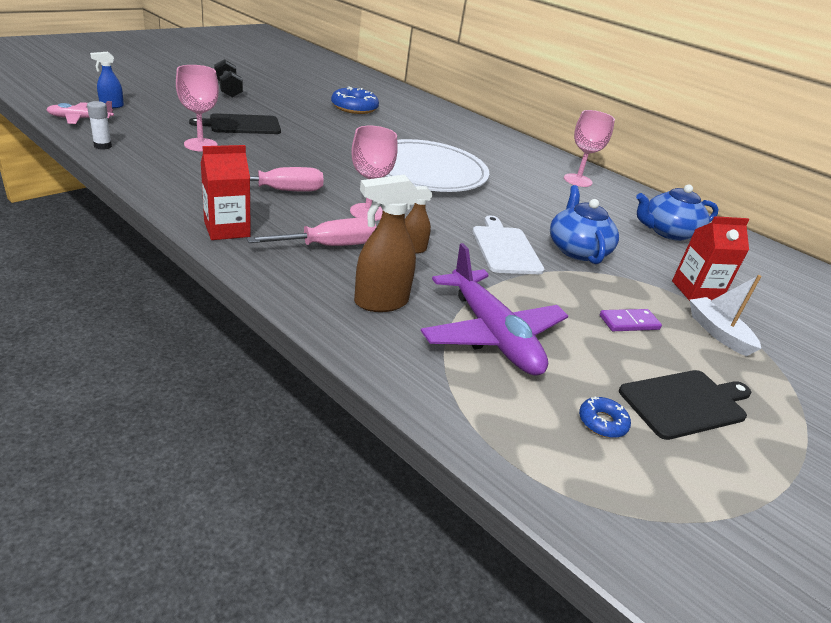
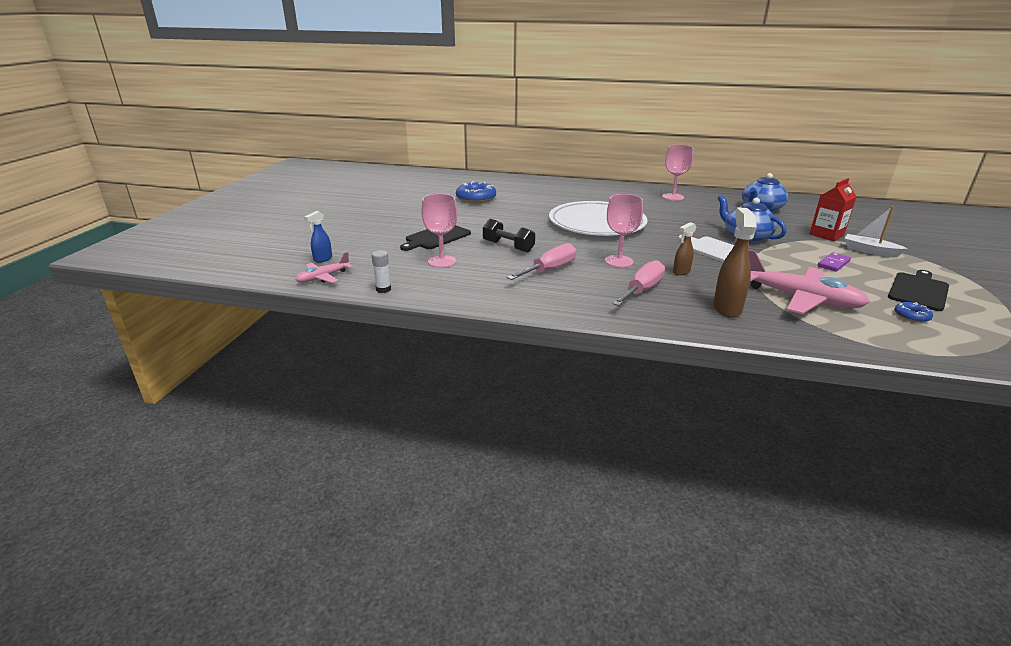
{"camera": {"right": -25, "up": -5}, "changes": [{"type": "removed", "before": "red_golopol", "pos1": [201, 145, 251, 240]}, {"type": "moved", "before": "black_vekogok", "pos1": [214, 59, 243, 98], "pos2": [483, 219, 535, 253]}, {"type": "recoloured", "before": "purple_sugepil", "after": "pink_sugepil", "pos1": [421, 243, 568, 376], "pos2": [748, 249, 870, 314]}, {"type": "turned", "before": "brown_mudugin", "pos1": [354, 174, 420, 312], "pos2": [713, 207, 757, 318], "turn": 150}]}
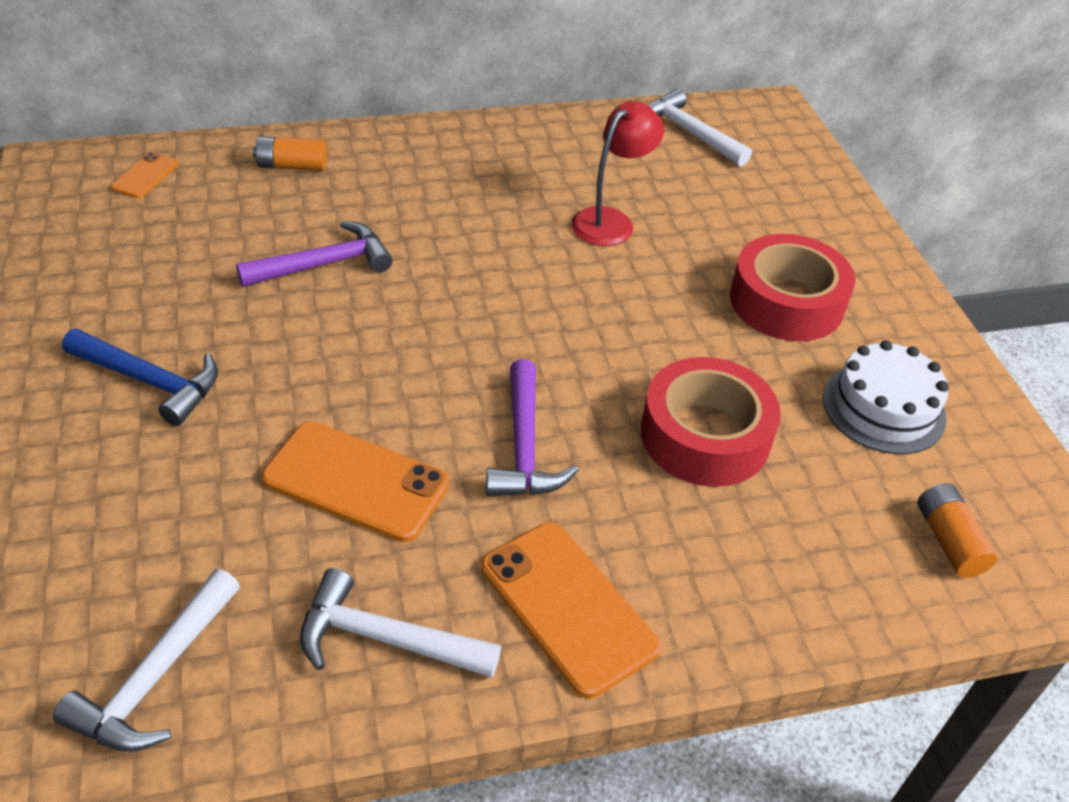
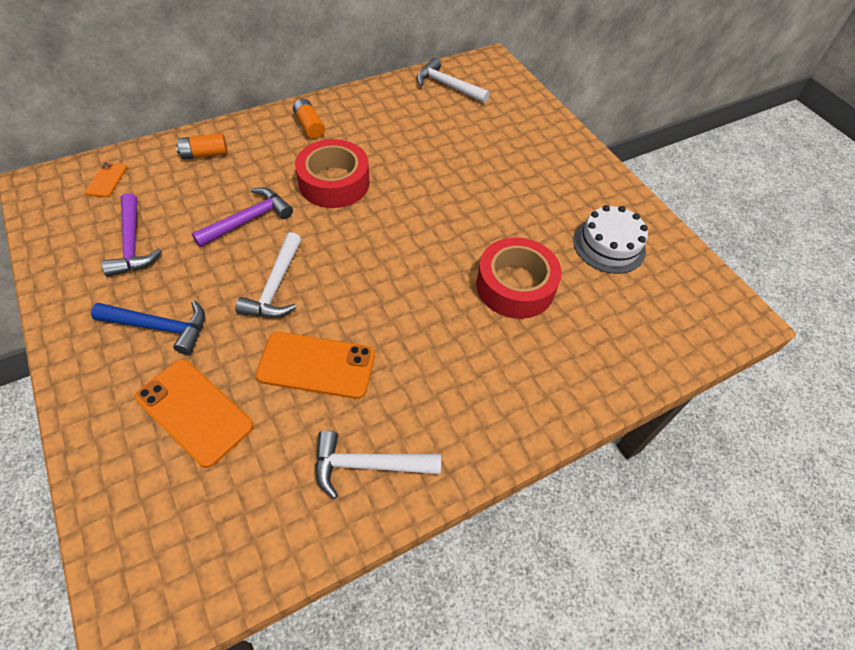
{"camera": {"right": -15, "up": 10}, "changes": [{"type": "removed", "before": "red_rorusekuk", "pos1": [571, 101, 664, 246]}, {"type": "moved", "before": "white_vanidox", "pos1": [53, 569, 240, 752], "pos2": [235, 232, 302, 318]}, {"type": "moved", "before": "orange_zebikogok", "pos1": [481, 522, 661, 698], "pos2": [135, 359, 253, 468]}, {"type": "moved", "before": "purple_vanidox", "pos1": [486, 359, 579, 496], "pos2": [102, 193, 162, 277]}, {"type": "moved", "before": "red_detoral", "pos1": [730, 234, 855, 341], "pos2": [295, 139, 369, 208]}, {"type": "moved", "before": "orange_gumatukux", "pos1": [917, 483, 997, 578], "pos2": [293, 99, 325, 139]}]}
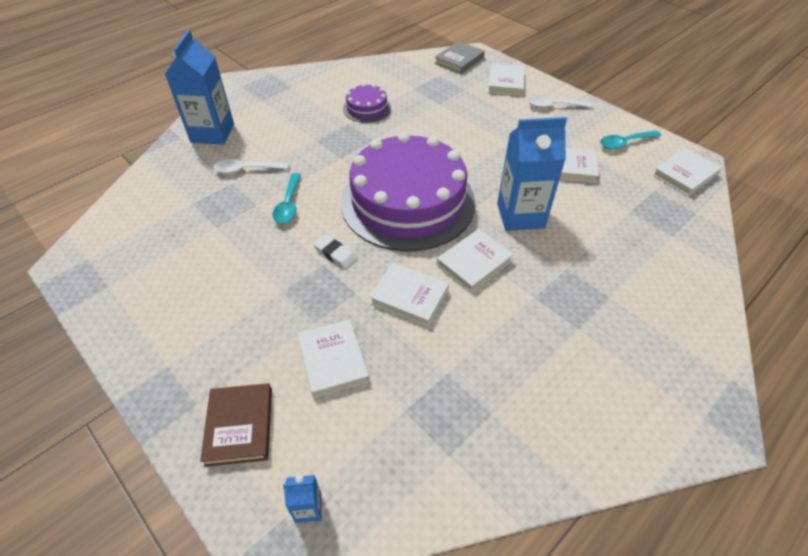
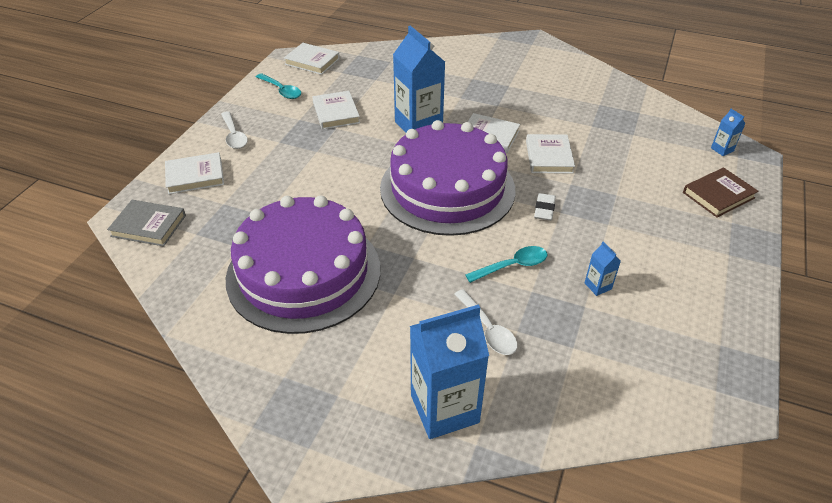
{"camera": {"right": -115, "up": -5}, "changes": [{"type": "removed", "before": "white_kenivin", "pos1": [297, 319, 369, 398]}, {"type": "added", "after": "blue_golopol", "pos2": [585, 242, 621, 296]}, {"type": "resized", "before": "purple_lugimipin", "pos1": [343, 83, 391, 123], "pos2": [226, 195, 380, 334], "scale": 2.32}]}
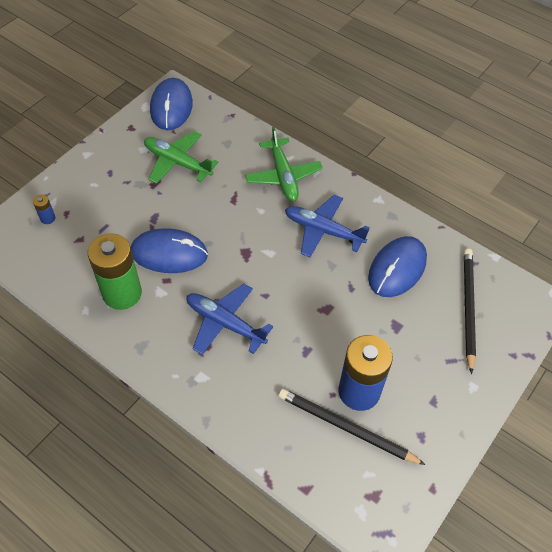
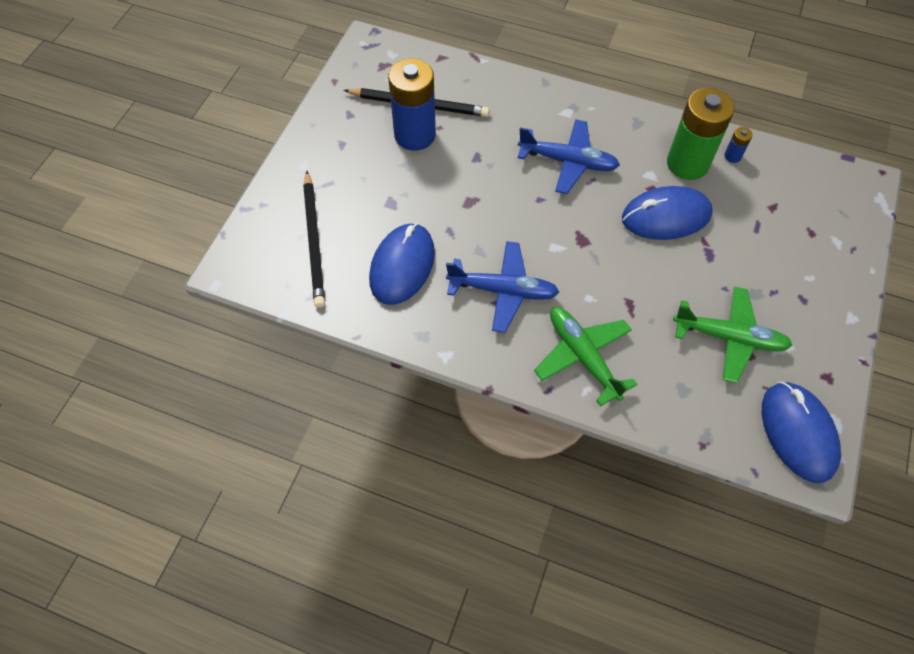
{"camera": {"right": 165, "up": 5}, "changes": [{"type": "moved", "before": "blue_gumatukux", "pos1": [33, 195, 55, 224], "pos2": [724, 127, 753, 163]}]}
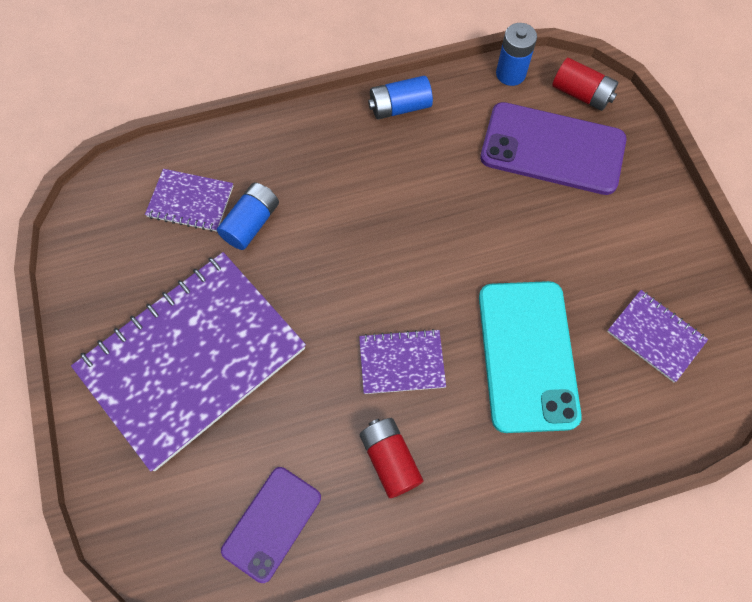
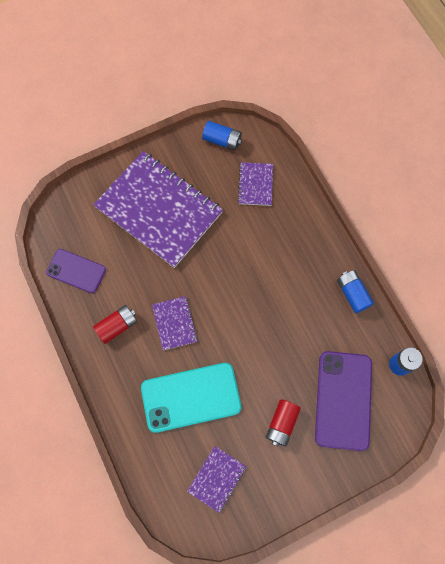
{"camera": {"right": 80, "up": 5}, "changes": [{"type": "moved", "before": "blue_gumatukux", "pos1": [217, 182, 279, 250], "pos2": [202, 121, 242, 151]}, {"type": "moved", "before": "red_gumatukux", "pos1": [552, 58, 618, 111], "pos2": [266, 399, 301, 447]}]}
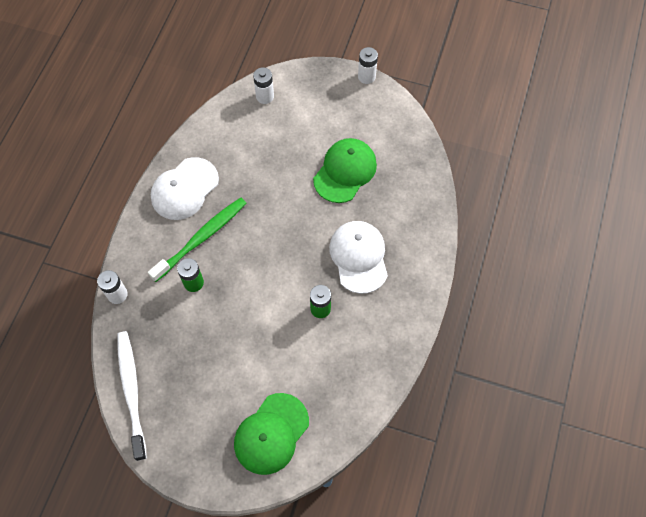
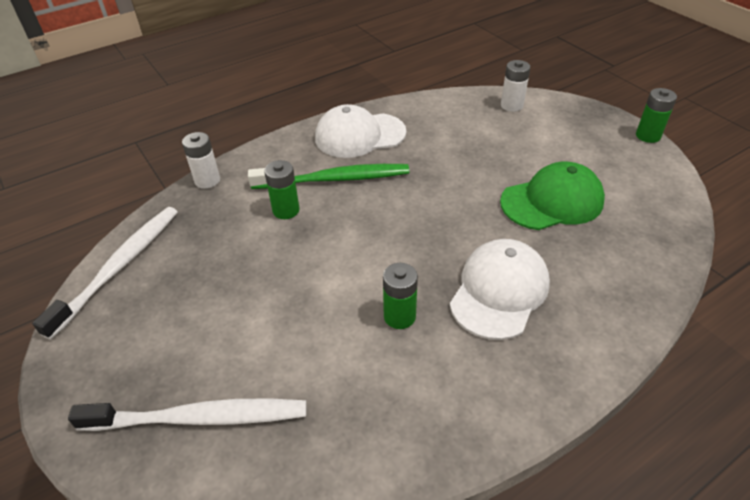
{"camera": {"right": 40, "up": -20}, "changes": [{"type": "replaced", "before": "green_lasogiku", "after": "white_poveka", "pos1": [234, 393, 309, 475], "pos2": [68, 398, 307, 431]}, {"type": "recoloured", "before": "white_gumatukux", "after": "green_gumatukux", "pos1": [358, 47, 378, 84], "pos2": [636, 88, 677, 143]}]}
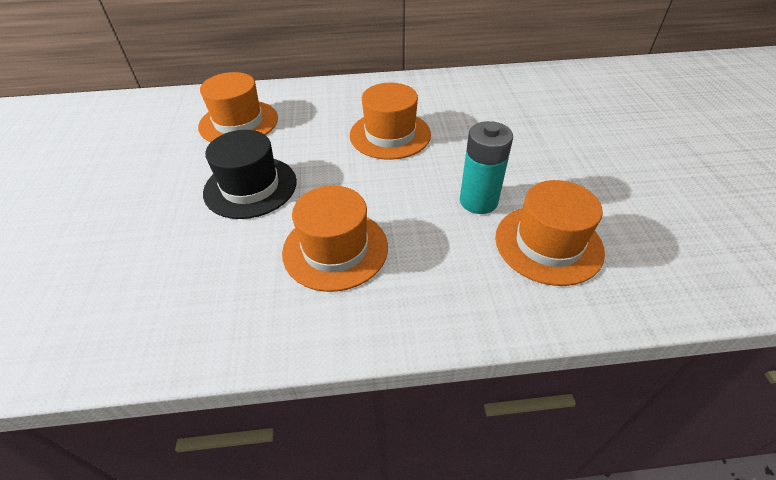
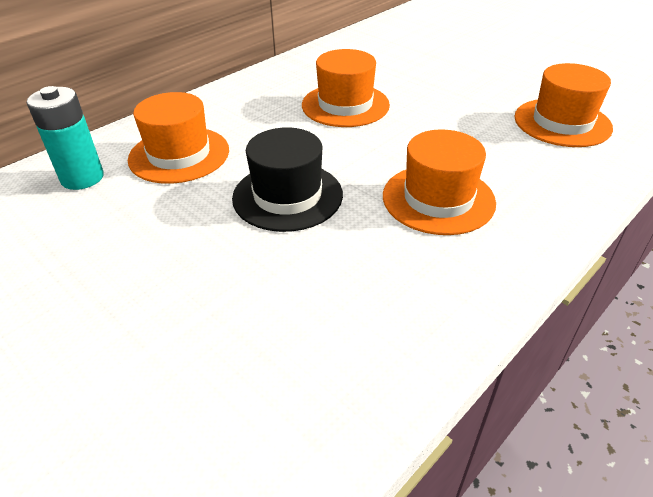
{"camera": {"right": -40, "up": -5}, "changes": [{"type": "moved", "before": "turquoise_gumatukux", "pos1": [460, 121, 513, 214], "pos2": [27, 86, 104, 190]}]}
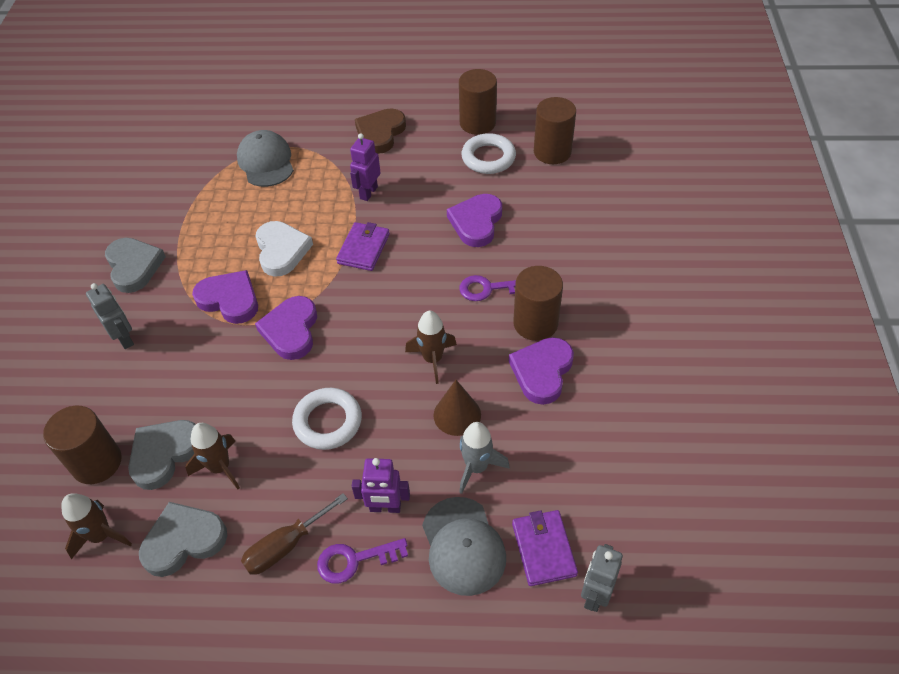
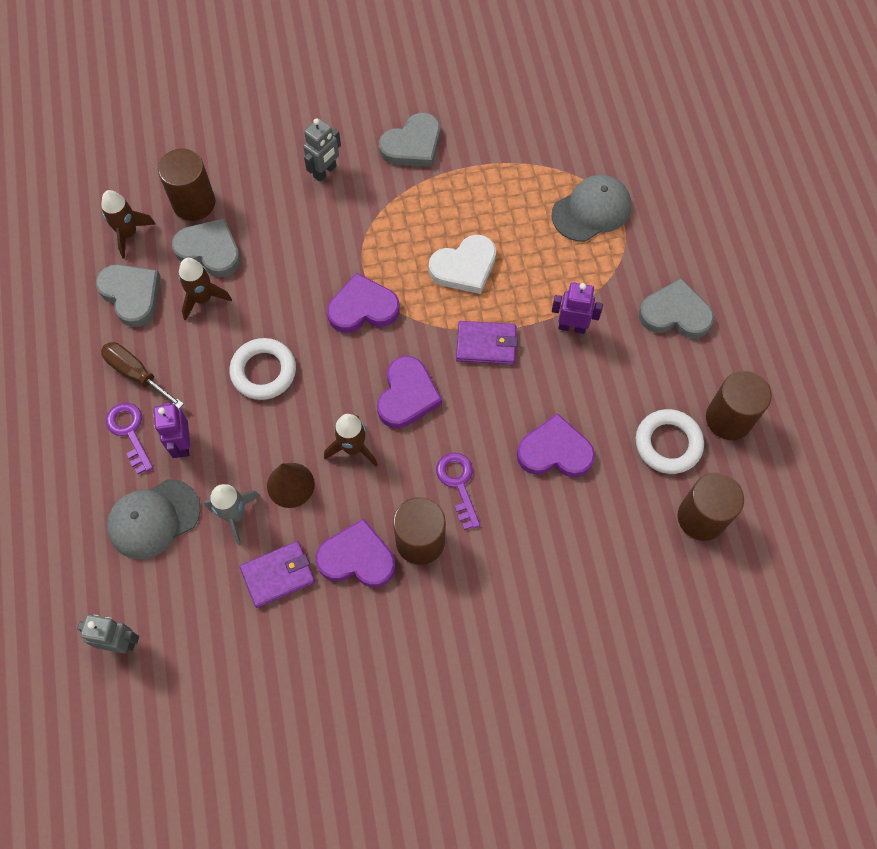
{"camera": {"right": 75, "up": 15}, "changes": [{"type": "moved", "before": "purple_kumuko", "pos1": [192, 270, 258, 324], "pos2": [377, 356, 442, 428]}, {"type": "moved", "before": "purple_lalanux", "pos1": [512, 510, 578, 586], "pos2": [240, 541, 315, 608]}, {"type": "recoloured", "before": "brown_kumuko", "after": "grey_kumuko", "pos1": [355, 108, 406, 154], "pos2": [639, 279, 714, 339]}]}
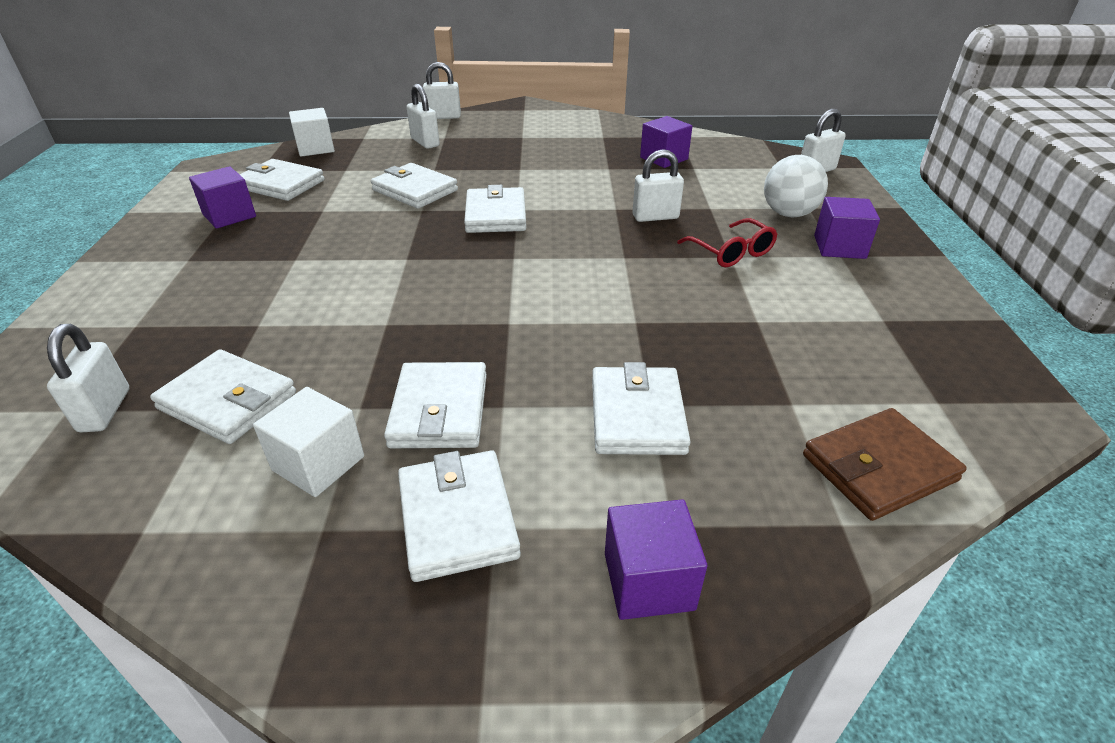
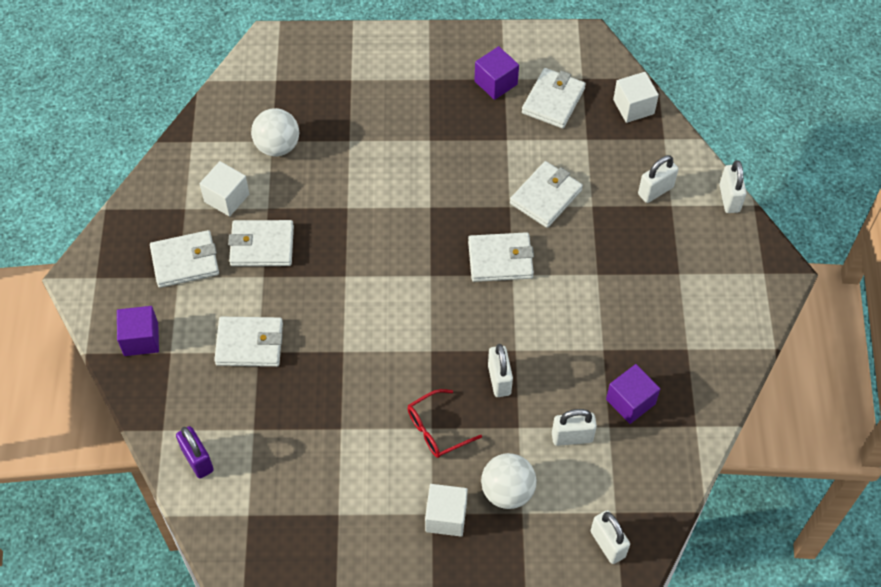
{"camera": {"right": 90, "up": 20}, "changes": [{"type": "moved", "before": "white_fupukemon", "pos1": [47, 324, 129, 432], "pos2": [552, 409, 597, 446]}, {"type": "replaced", "before": "white_lalanux", "after": "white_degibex", "pos1": [150, 349, 296, 444], "pos2": [251, 108, 299, 156]}, {"type": "replaced", "before": "brown_lalanux", "after": "purple_fupukemon", "pos1": [803, 408, 967, 521], "pos2": [176, 426, 214, 479]}, {"type": "recoloured", "before": "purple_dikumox", "after": "white_dikumox", "pos1": [814, 197, 880, 259], "pos2": [425, 484, 468, 537]}]}
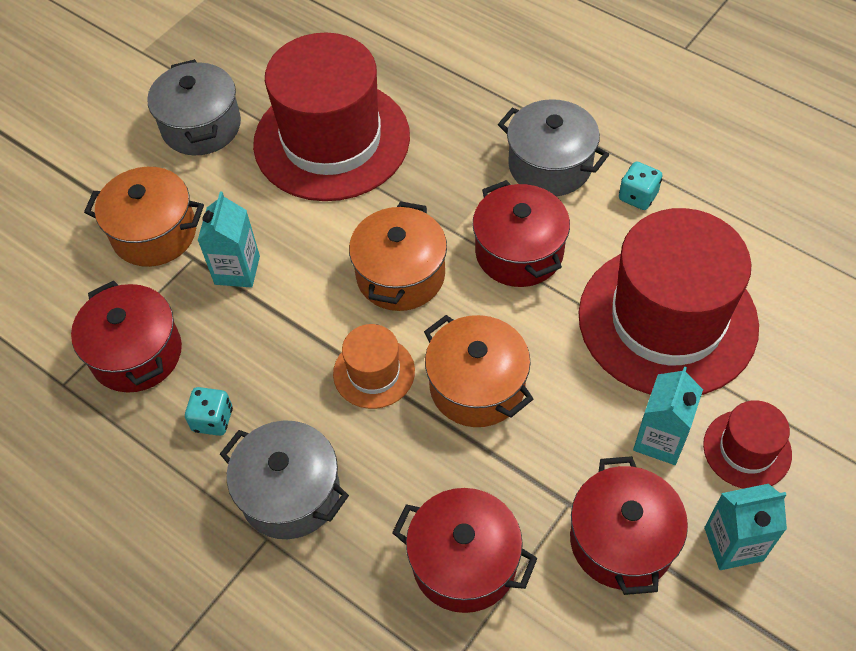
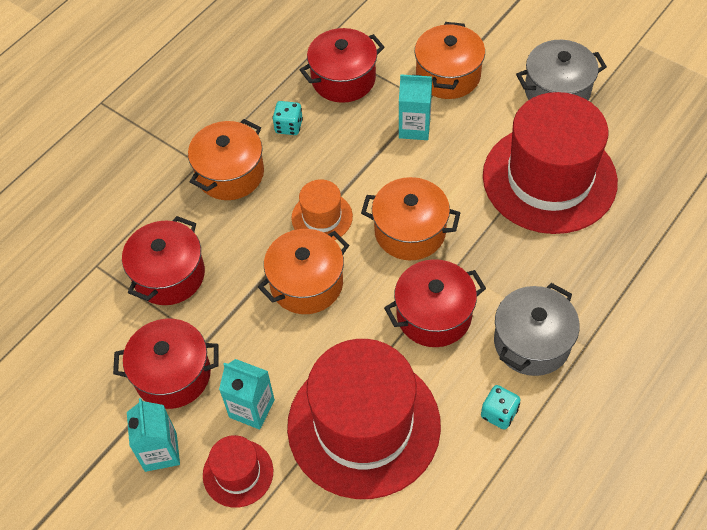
{"camera": {"right": 90, "up": 0}, "changes": [{"type": "recoloured", "before": "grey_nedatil", "after": "orange_nedatil", "pos1": [220, 420, 349, 539], "pos2": [188, 119, 264, 200]}]}
